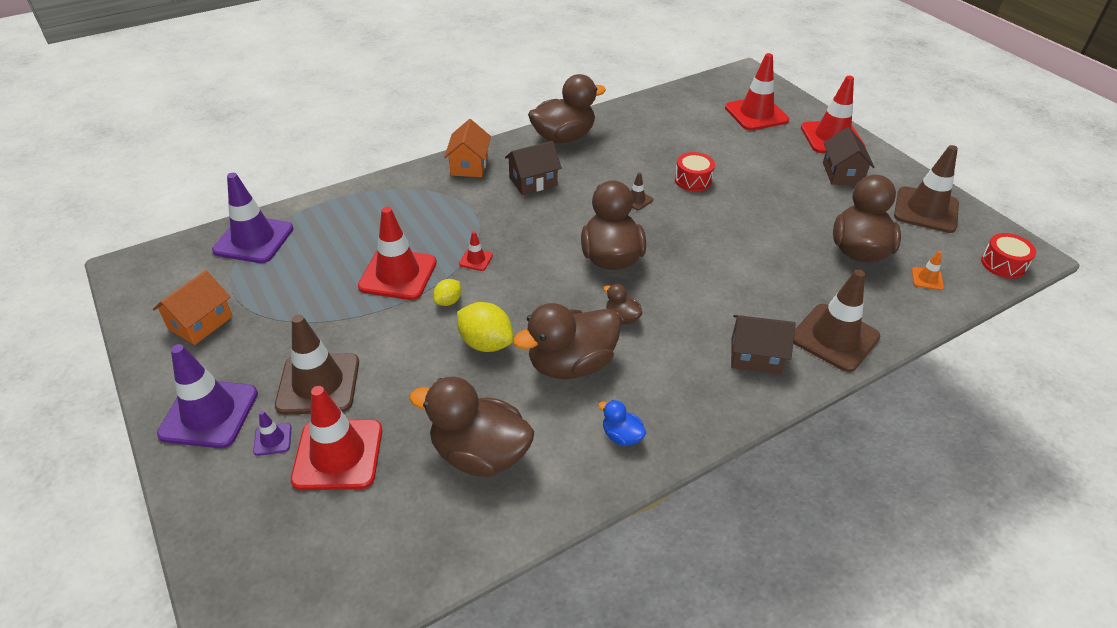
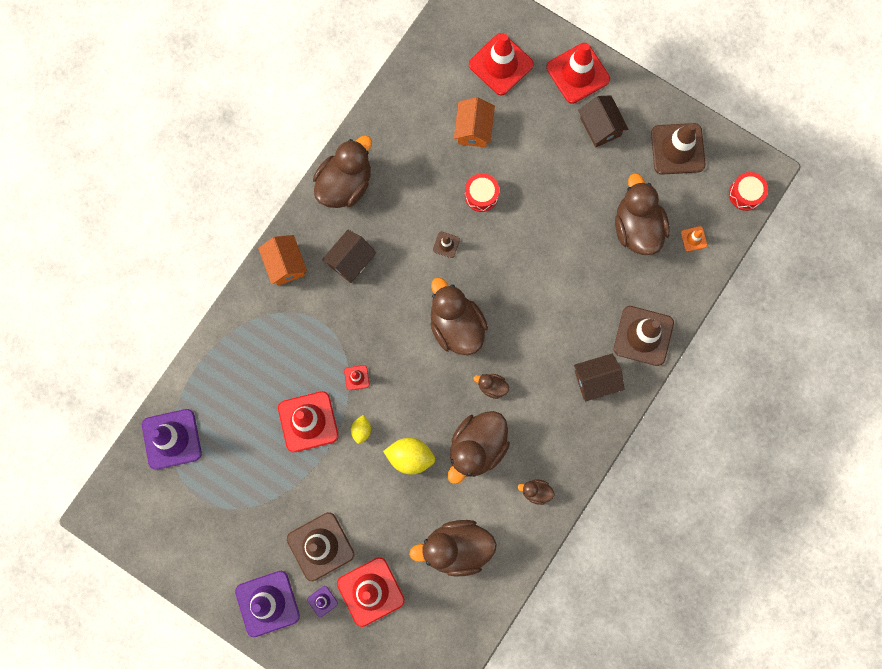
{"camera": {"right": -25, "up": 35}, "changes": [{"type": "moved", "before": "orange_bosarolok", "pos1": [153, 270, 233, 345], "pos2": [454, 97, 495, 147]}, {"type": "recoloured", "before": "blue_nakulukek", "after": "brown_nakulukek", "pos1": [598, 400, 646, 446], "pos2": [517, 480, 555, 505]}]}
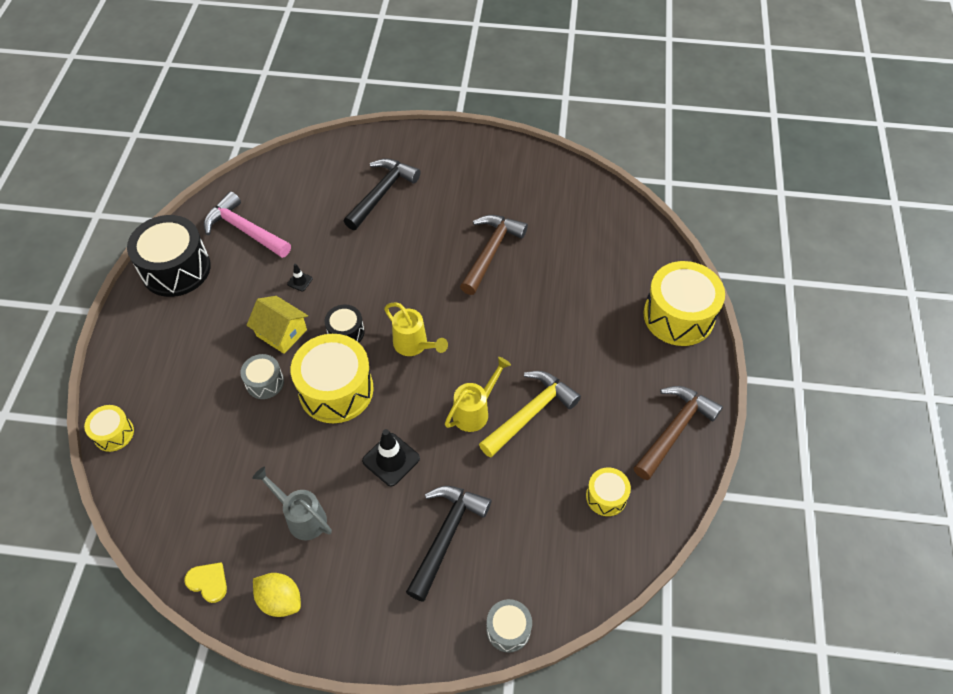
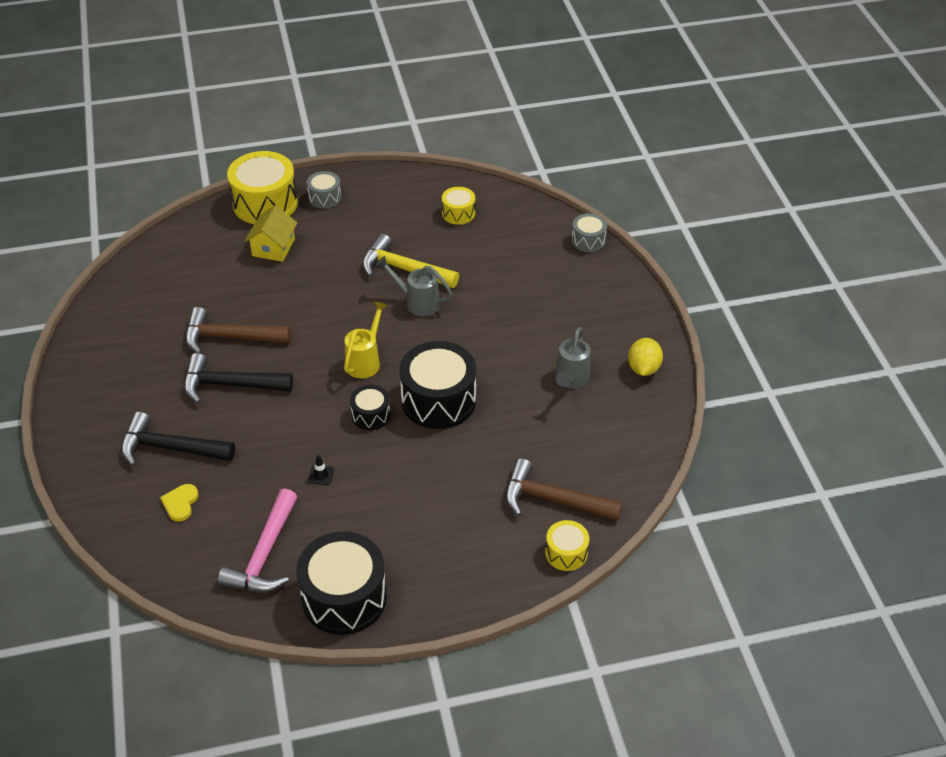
{"camera": {"right": -110, "up": -10}, "changes": [{"type": "removed", "before": "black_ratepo", "pos1": [362, 429, 420, 487]}, {"type": "moved", "before": "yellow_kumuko", "pos1": [184, 562, 227, 603], "pos2": [160, 484, 199, 522]}, {"type": "moved", "before": "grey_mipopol", "pos1": [241, 354, 284, 399], "pos2": [307, 171, 342, 209]}, {"type": "moved", "before": "yellow_bosarolok", "pos1": [246, 296, 308, 354], "pos2": [245, 205, 297, 262]}, {"type": "moved", "before": "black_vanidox", "pos1": [406, 486, 491, 602], "pos2": [184, 353, 293, 404]}, {"type": "moved", "before": "brown_vanidox", "pos1": [634, 386, 723, 480], "pos2": [505, 458, 623, 521]}, {"type": "recoloured", "before": "yellow_mipopol", "after": "black_mipopol", "pos1": [291, 334, 374, 423], "pos2": [399, 341, 476, 429]}, {"type": "recoloured", "before": "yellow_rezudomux", "after": "grey_rezudomux", "pos1": [445, 357, 511, 432], "pos2": [375, 256, 453, 316]}]}
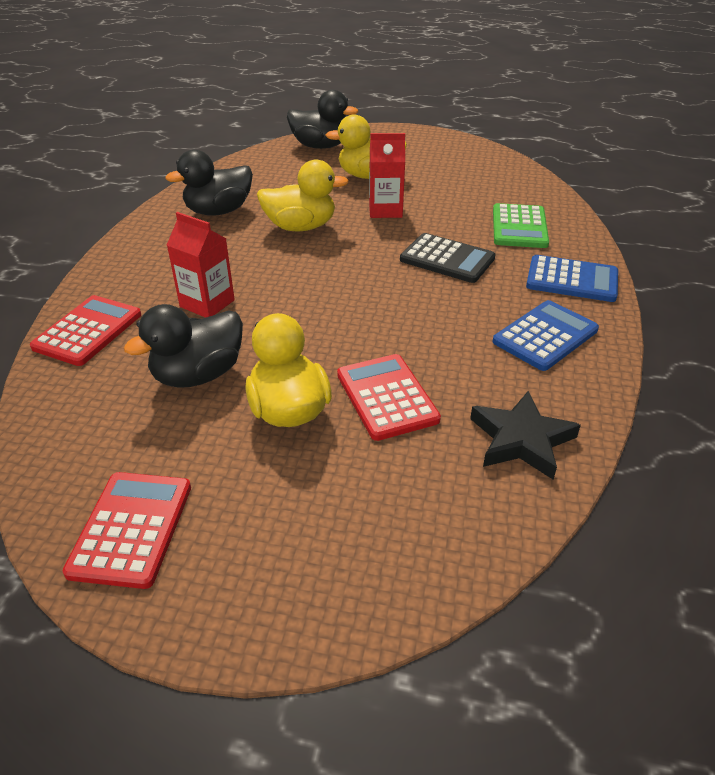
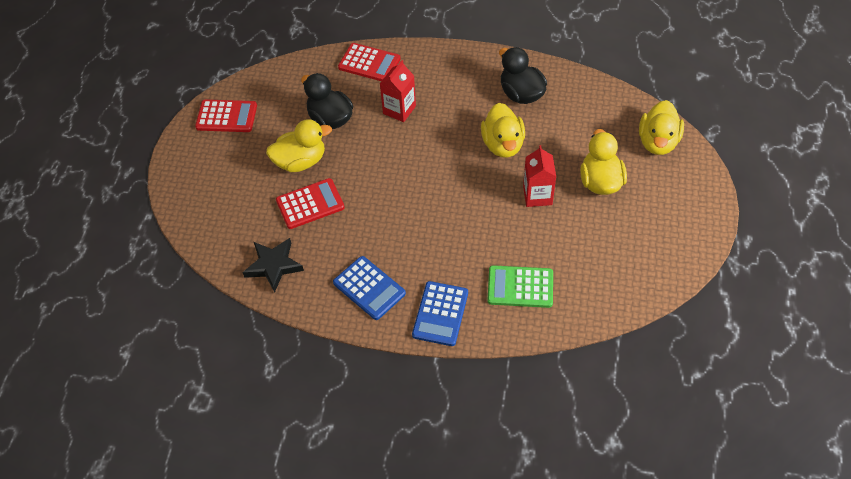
{"camera": {"right": 90, "up": 15}, "changes": [{"type": "removed", "before": "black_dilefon", "pos1": [400, 233, 496, 283]}, {"type": "recoloured", "before": "black_nakulukek", "after": "yellow_nakulukek", "pos1": [287, 90, 358, 149], "pos2": [639, 100, 684, 155]}]}
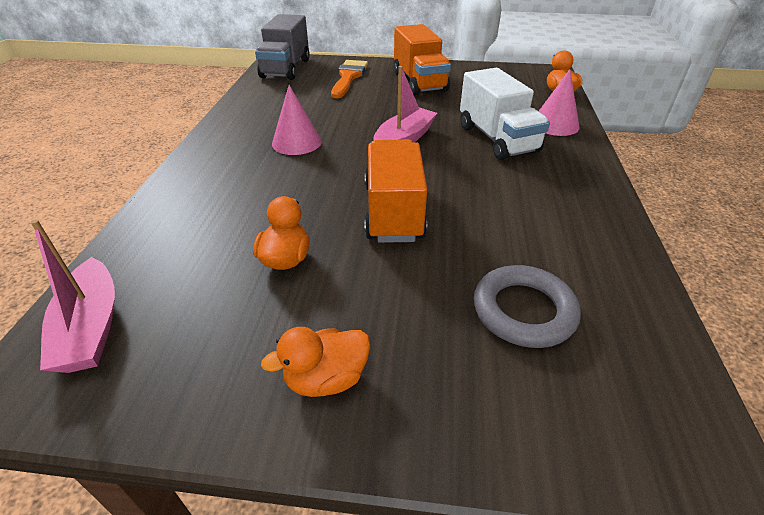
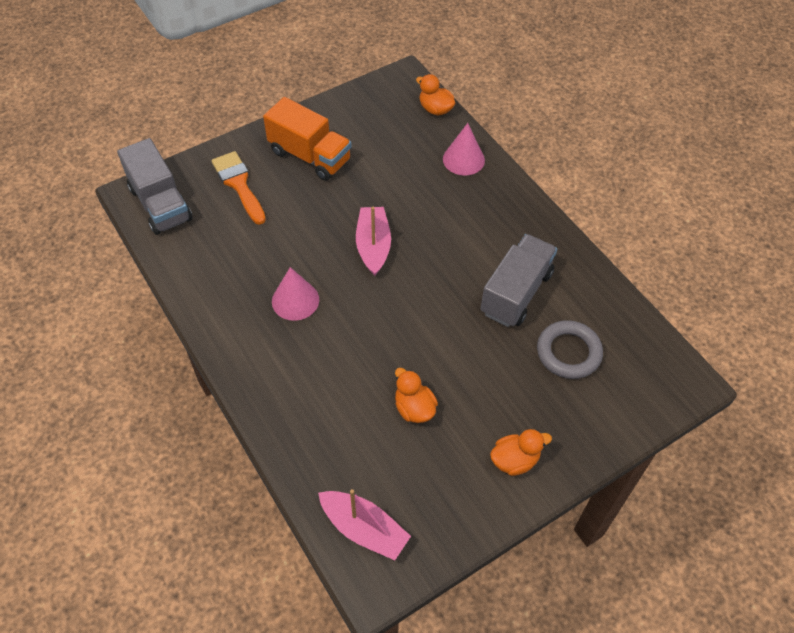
{"camera": {"right": -40, "up": 15}, "changes": [{"type": "removed", "before": "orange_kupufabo", "pos1": [365, 140, 427, 243]}, {"type": "removed", "before": "white_kupufabo", "pos1": [460, 68, 550, 160]}, {"type": "added", "after": "grey_kupufabo", "pos2": [480, 234, 557, 327]}, {"type": "turned", "before": "orange_nakulukek", "pos1": [261, 327, 371, 397], "pos2": [490, 429, 552, 476], "turn": -135}]}
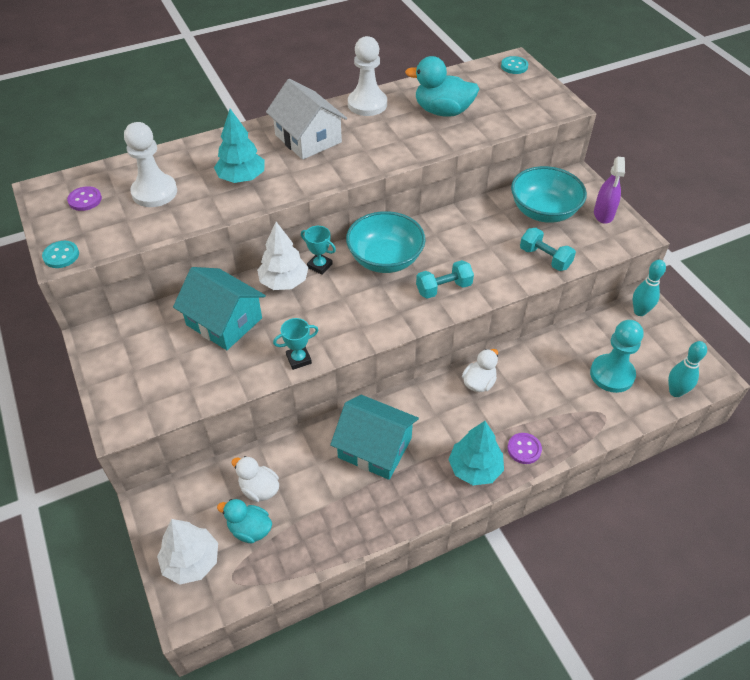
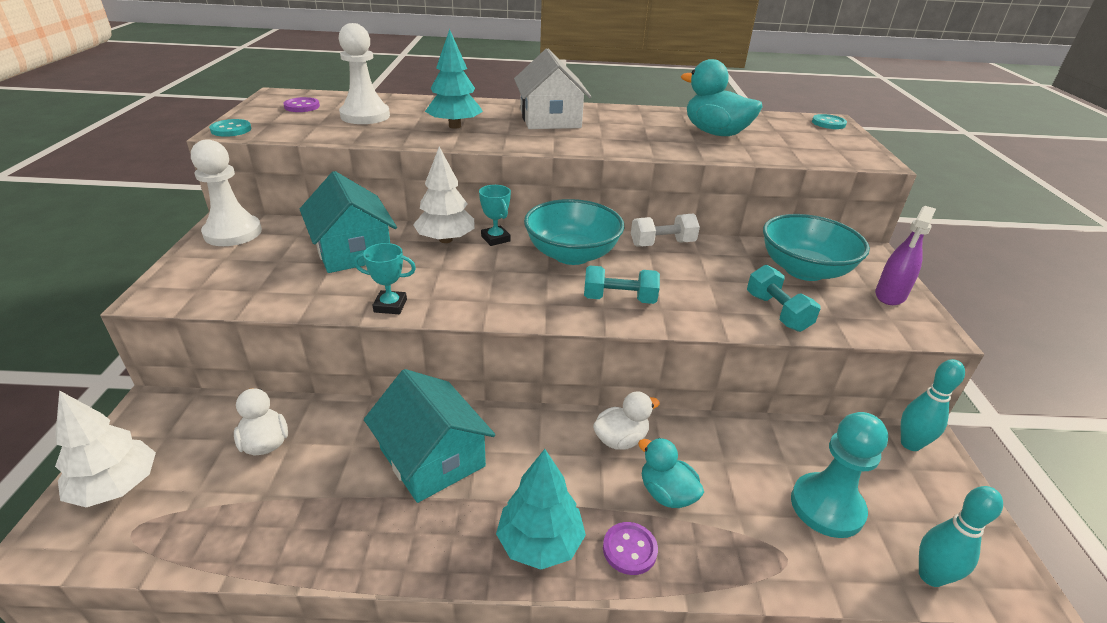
{"camera": {"right": 25, "up": -15}, "changes": [{"type": "added", "after": "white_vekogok", "pos2": [631, 213, 700, 247]}, {"type": "moved", "before": "turquoise_nakulukek", "pos1": [217, 499, 272, 544], "pos2": [638, 438, 704, 508]}, {"type": "moved", "before": "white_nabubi", "pos1": [348, 36, 387, 116], "pos2": [191, 139, 262, 246]}]}
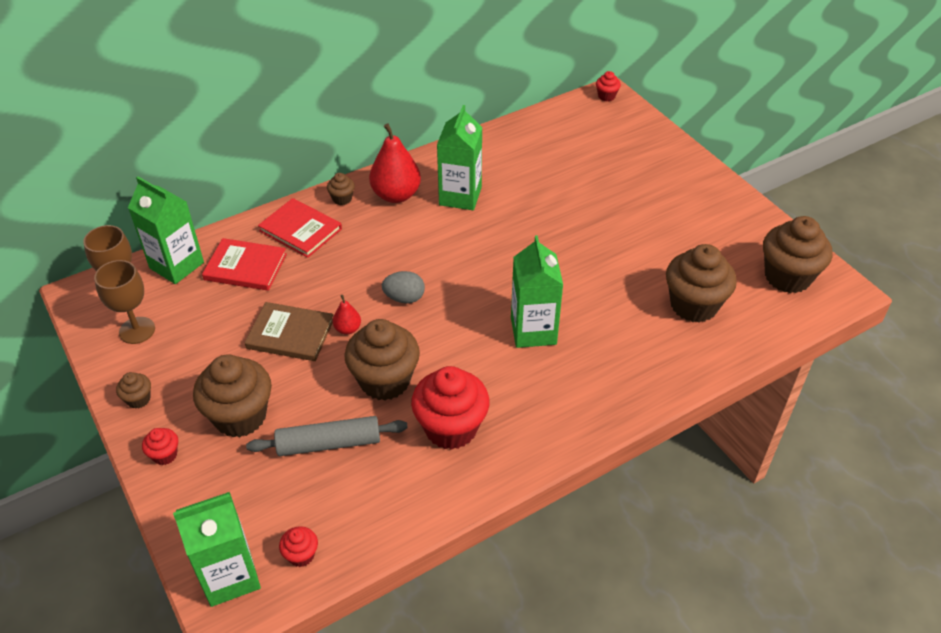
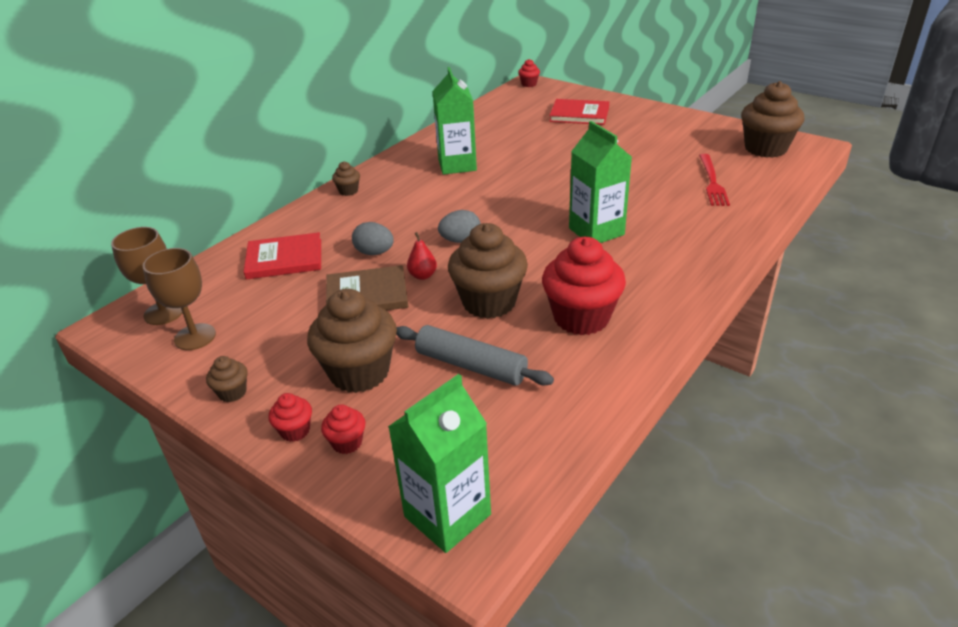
{"camera": {"right": -20, "up": -10}, "changes": [{"type": "removed", "before": "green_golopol", "pos1": [128, 176, 204, 284]}, {"type": "removed", "before": "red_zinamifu", "pos1": [369, 123, 421, 203]}, {"type": "added", "after": "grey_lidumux", "pos2": [352, 222, 394, 255]}, {"type": "moved", "before": "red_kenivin", "pos1": [258, 198, 342, 258], "pos2": [549, 99, 609, 125]}, {"type": "moved", "before": "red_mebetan", "pos1": [279, 526, 318, 567], "pos2": [321, 404, 366, 454]}, {"type": "replaced", "before": "brown_mebetan", "after": "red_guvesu", "pos1": [666, 244, 737, 322], "pos2": [699, 154, 730, 206]}, {"type": "turned", "before": "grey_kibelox", "pos1": [246, 416, 408, 456], "pos2": [396, 325, 554, 386], "turn": 60}]}
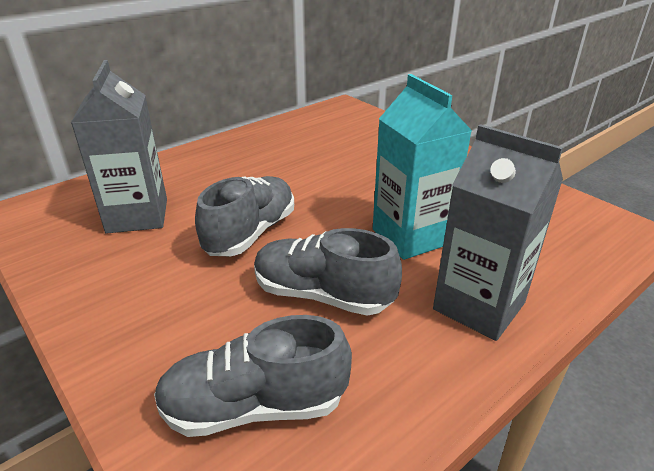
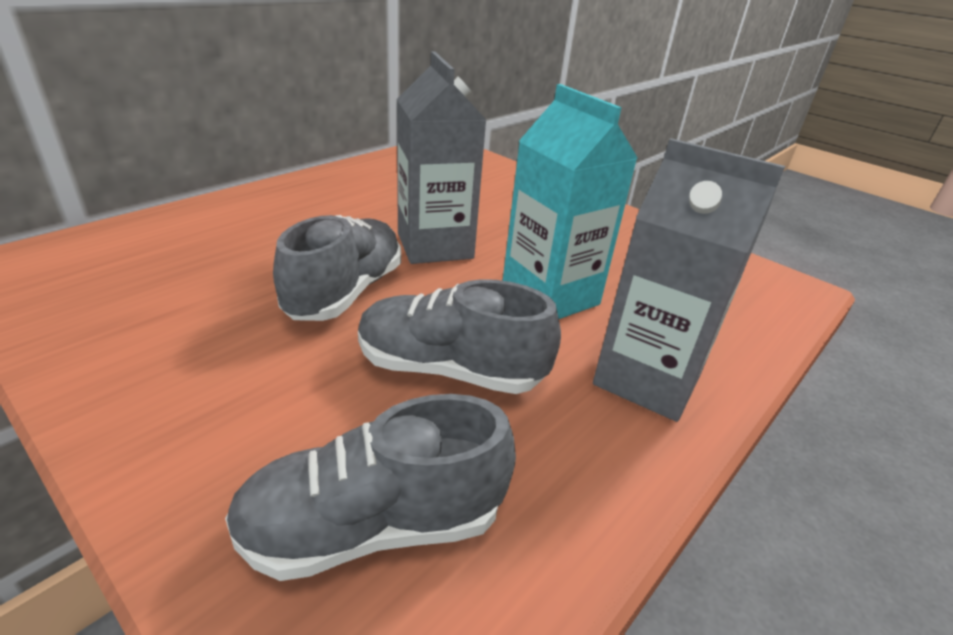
{"camera": {"right": -10, "up": 0}, "changes": [{"type": "moved", "before": "grey_golopol", "pos1": [71, 60, 167, 234], "pos2": [397, 51, 486, 264]}]}
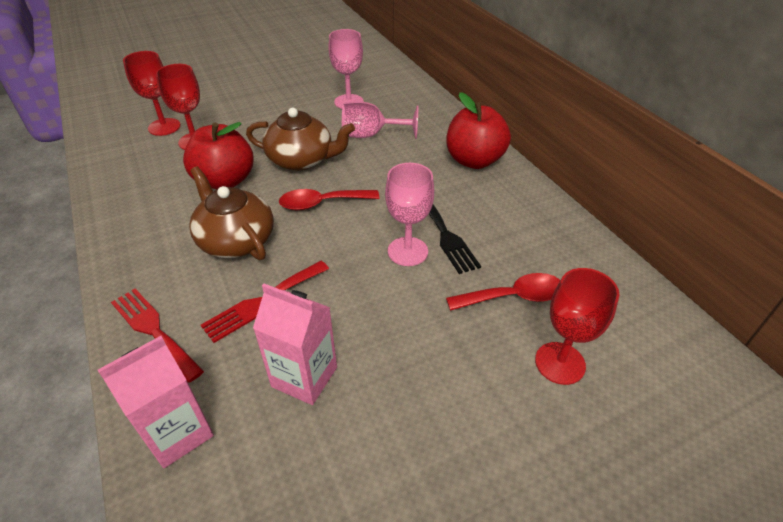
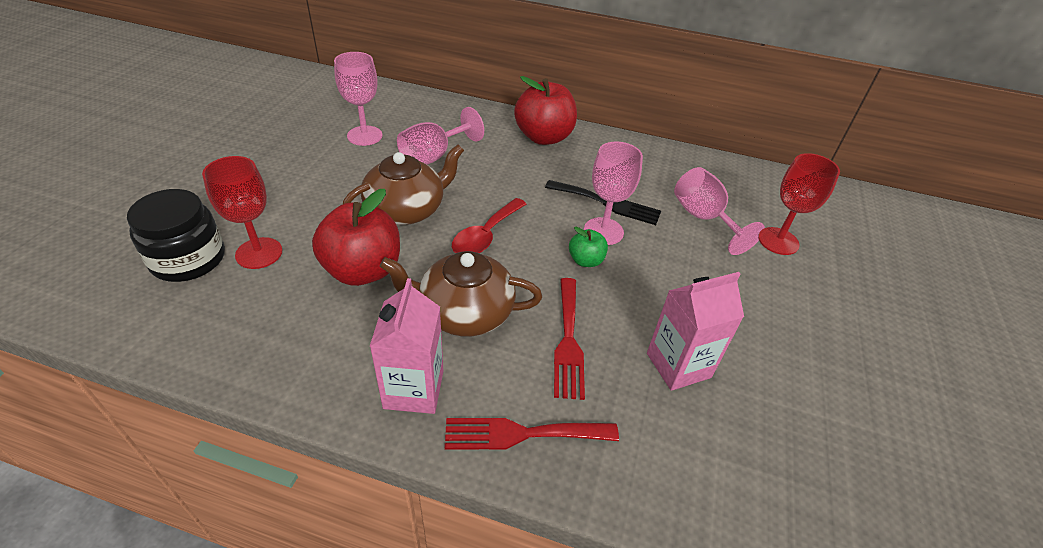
{"camera": {"right": -50, "up": 0}, "changes": [{"type": "added", "after": "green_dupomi", "pos2": [569, 227, 608, 267]}, {"type": "moved", "before": "pink_golopol", "pos1": [98, 336, 214, 468], "pos2": [369, 278, 443, 414]}, {"type": "replaced", "before": "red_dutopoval", "after": "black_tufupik", "pos1": [123, 51, 181, 136], "pos2": [127, 189, 225, 282]}, {"type": "replaced", "before": "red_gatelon", "after": "pink_dutopoval", "pos1": [446, 273, 560, 311], "pos2": [674, 167, 765, 255]}]}
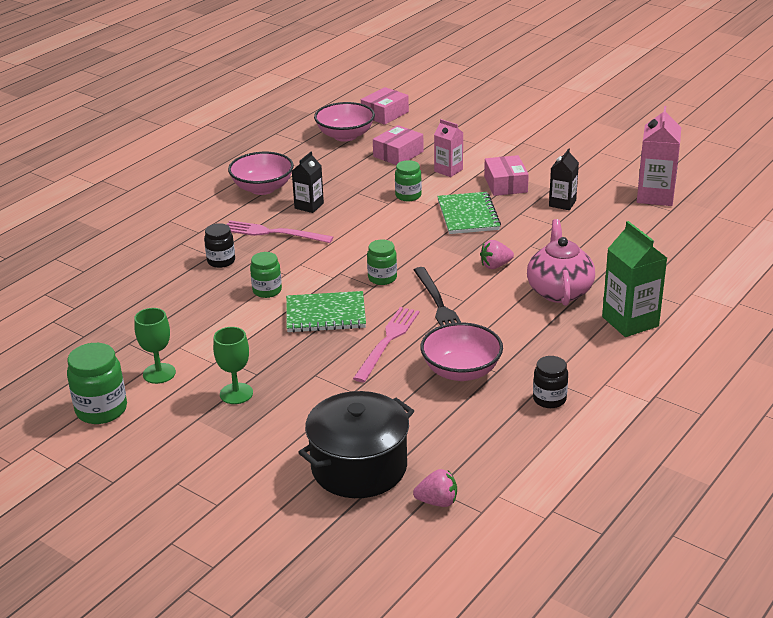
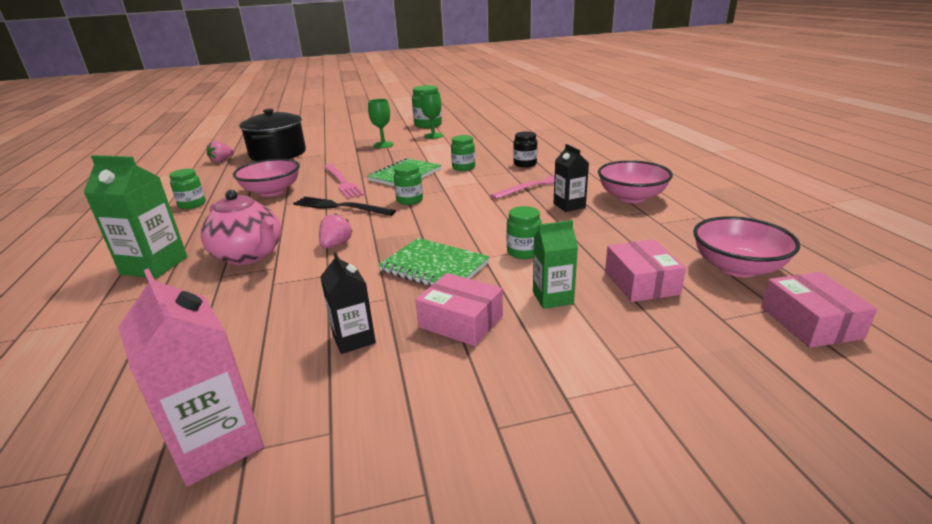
{"camera": {"right": 130, "up": -5}, "changes": [{"type": "recoloured", "before": "pink_golopol", "after": "green_golopol", "pos1": [434, 119, 463, 177], "pos2": [533, 220, 578, 309]}, {"type": "recoloured", "before": "black_tufupik", "after": "green_tufupik", "pos1": [533, 356, 568, 408], "pos2": [169, 169, 206, 209]}]}
